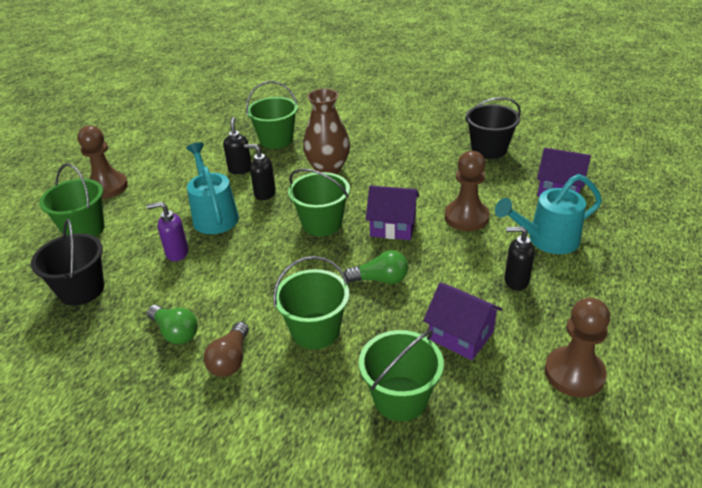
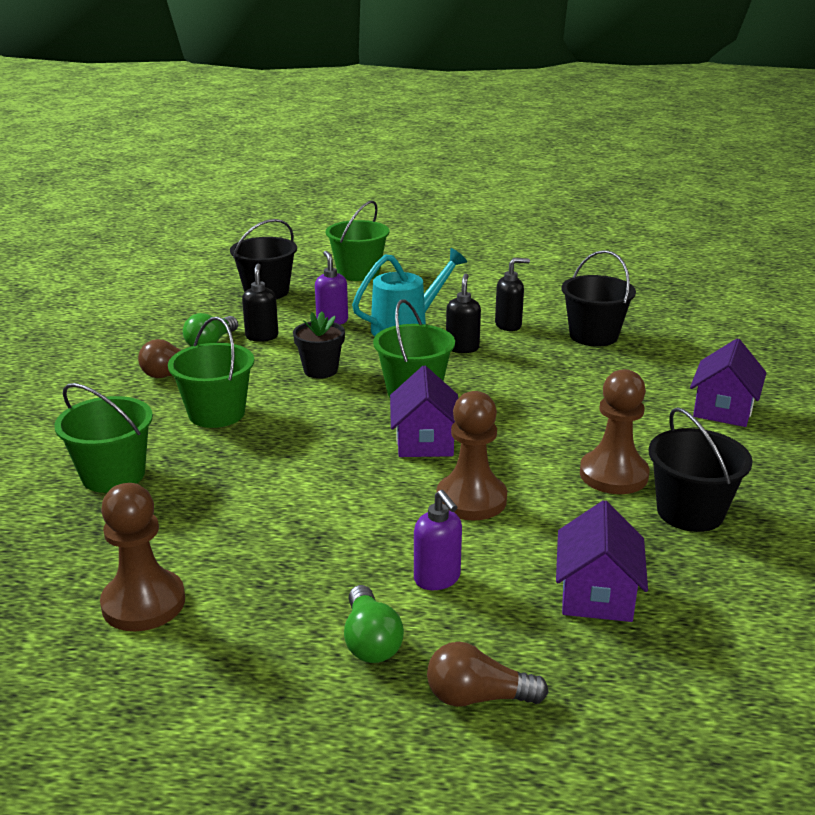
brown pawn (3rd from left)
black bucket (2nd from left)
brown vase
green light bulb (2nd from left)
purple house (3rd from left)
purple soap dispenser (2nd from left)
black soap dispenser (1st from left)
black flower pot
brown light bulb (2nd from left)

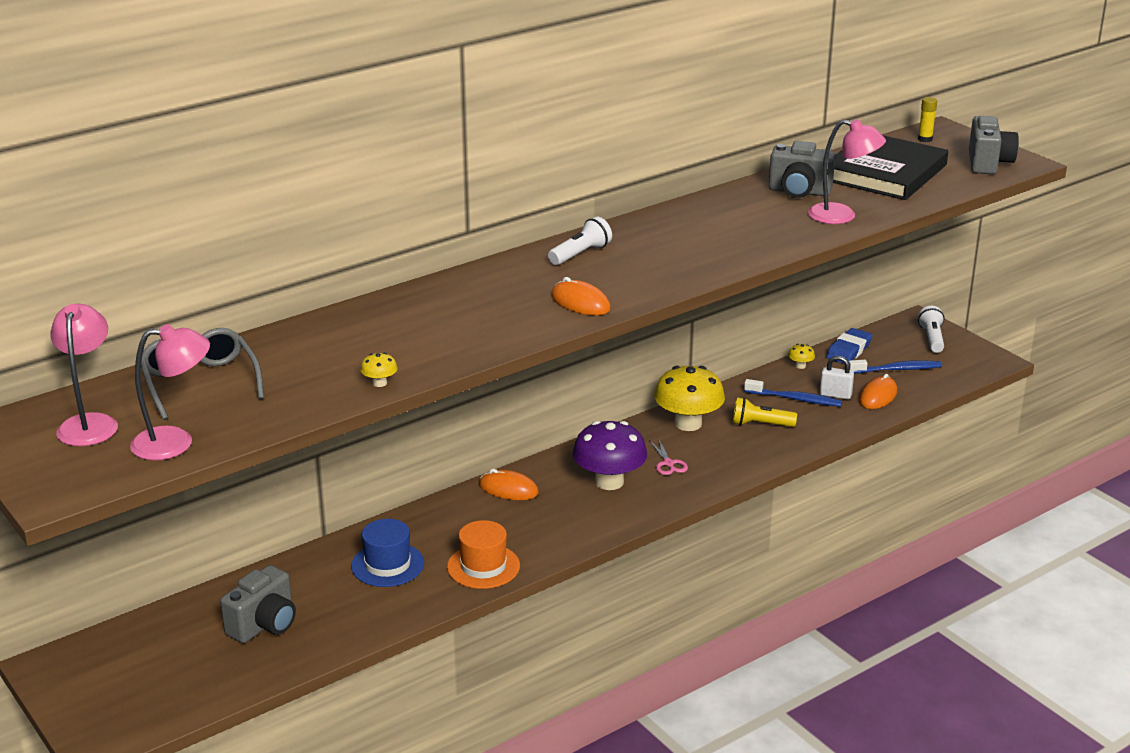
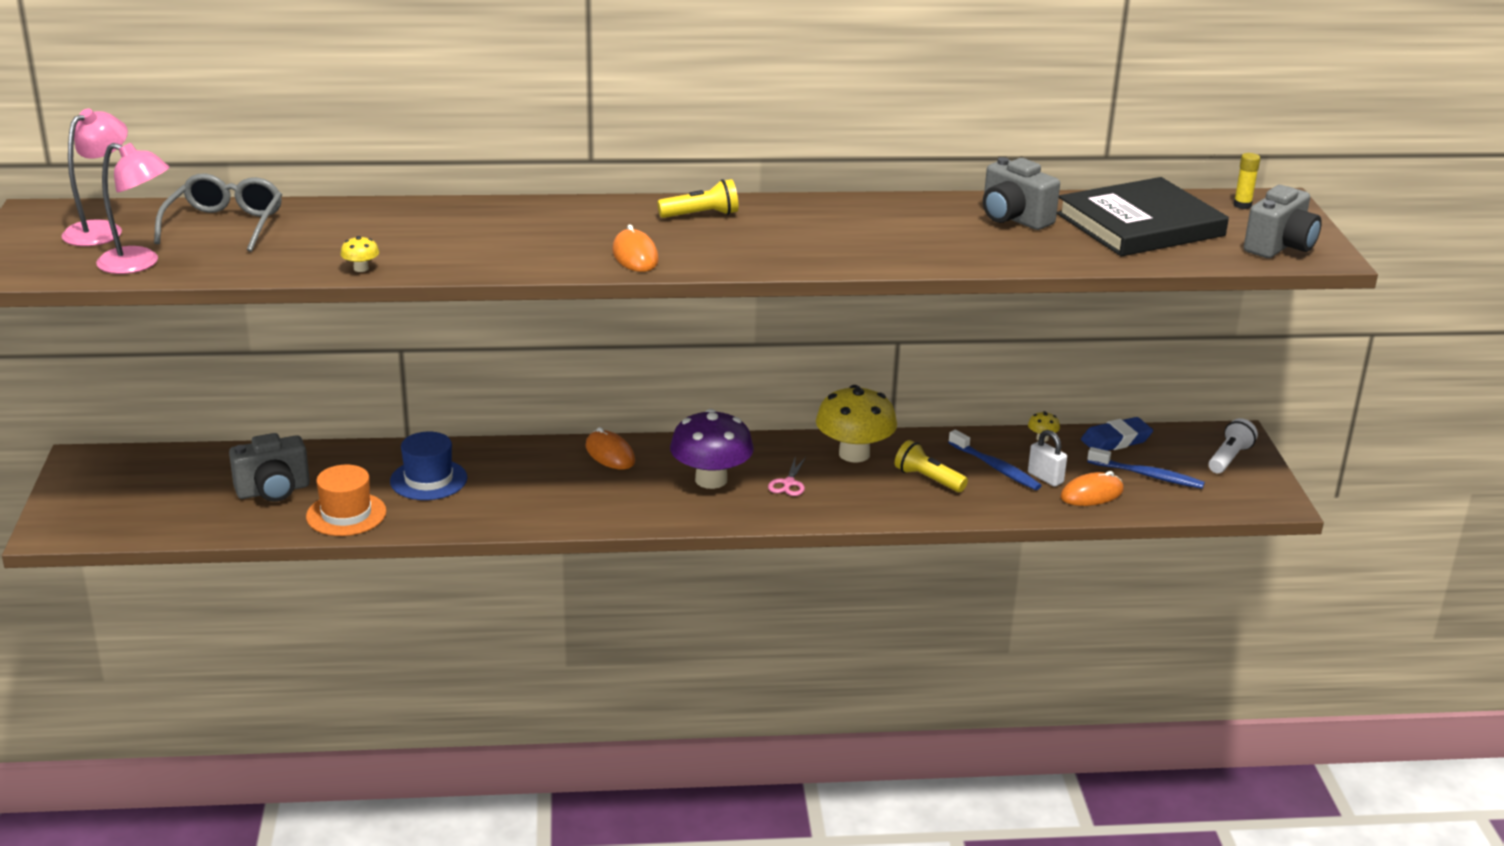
orange hat
yellow flashlight (1st from left)
pink lamp (3rd from left in the first image)

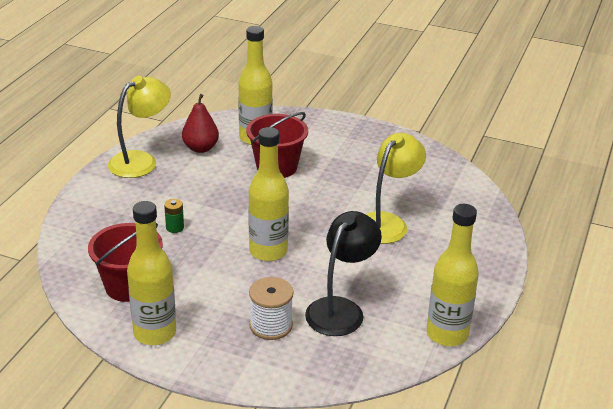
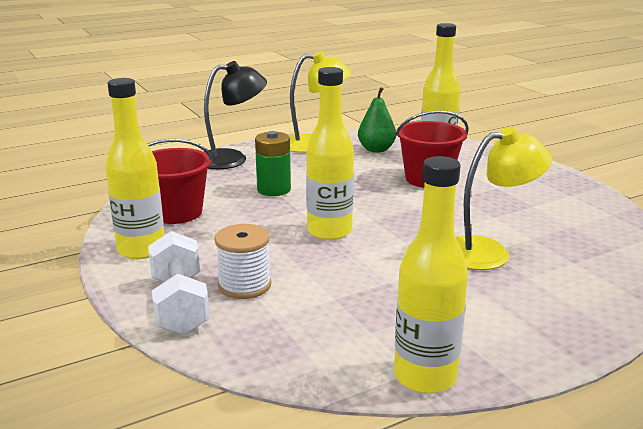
green battery
green pear
black lamp
white dumbbell

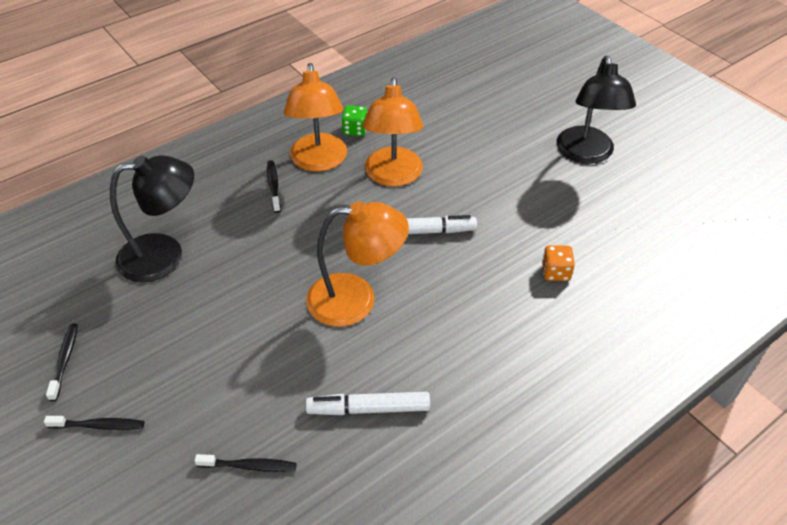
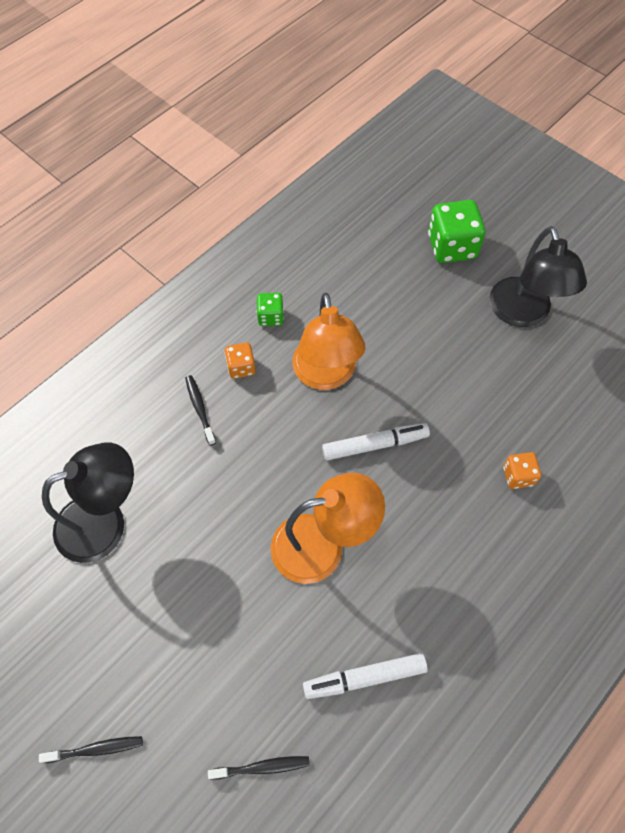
black toothbrush (1st from left in the first image)
orange dice (1st from left)
green dice (2nd from left)

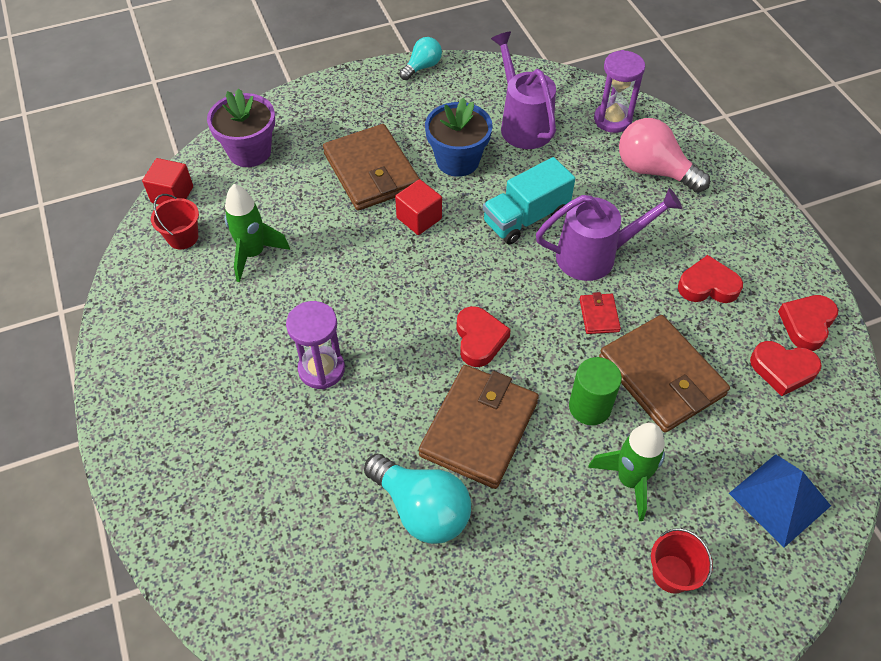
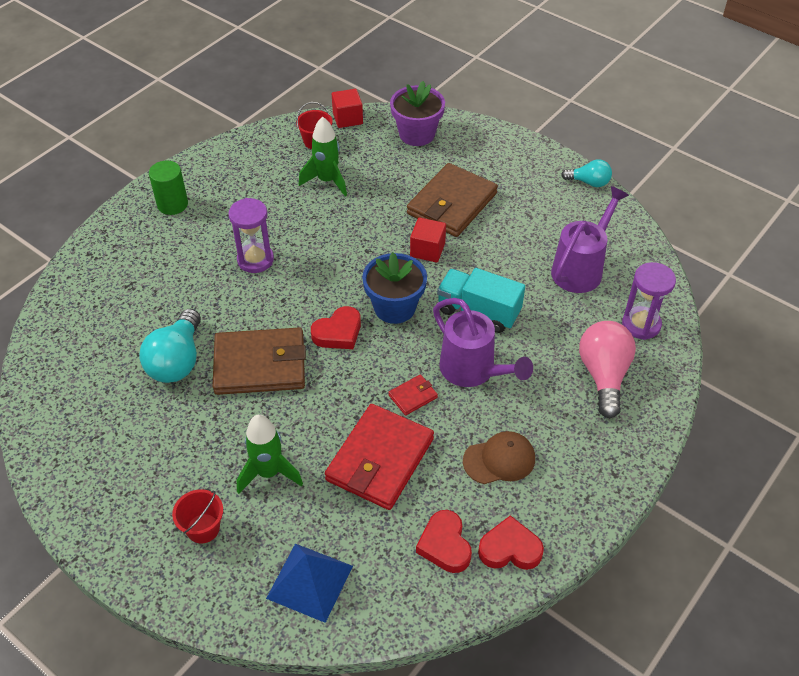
blue flower pot
green cylinder
red wallet (1st from left)
brown cap

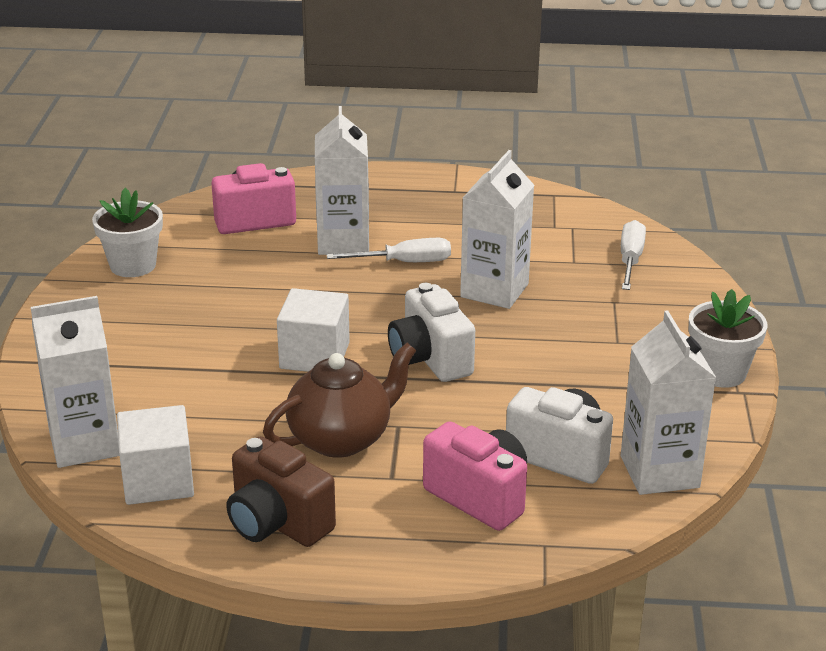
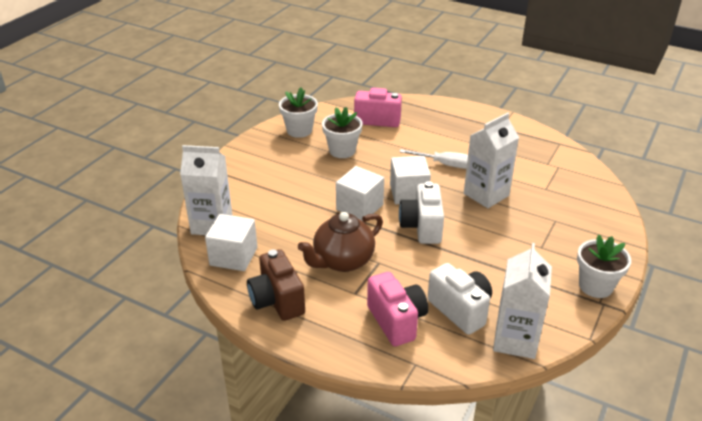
brown teapot
white carton (2nd from left in the first image)
white screwdriver (2nd from left in the first image)
white flower pot (2nd from left)
white cube (3rd from left)

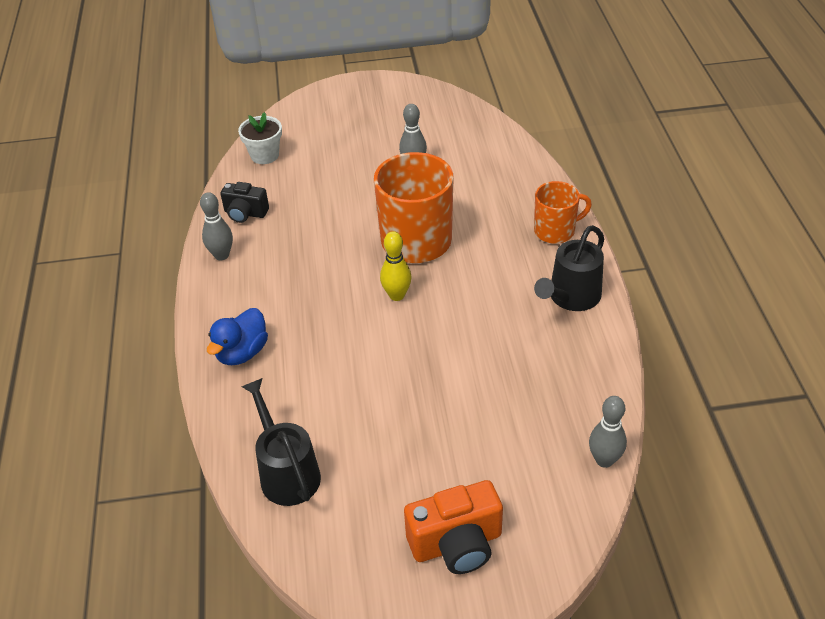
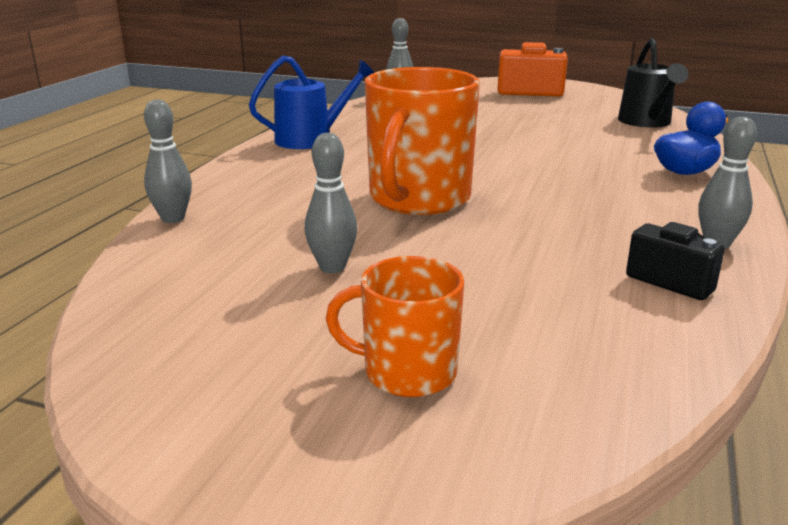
white flower pot
yellow bowling pin
orange mug (1st from left)
blue watering can
grey bowling pin (1st from left)

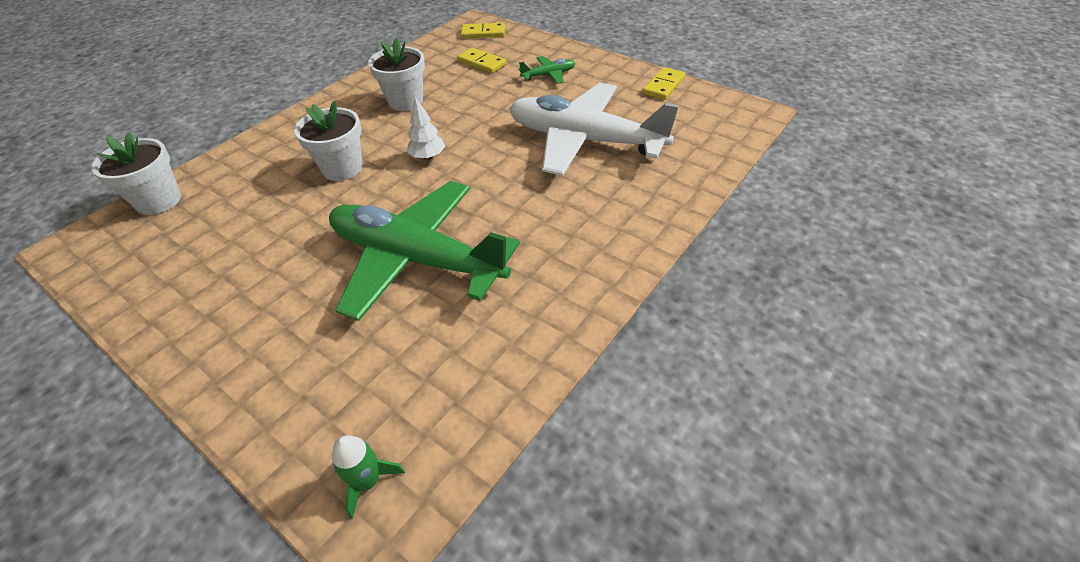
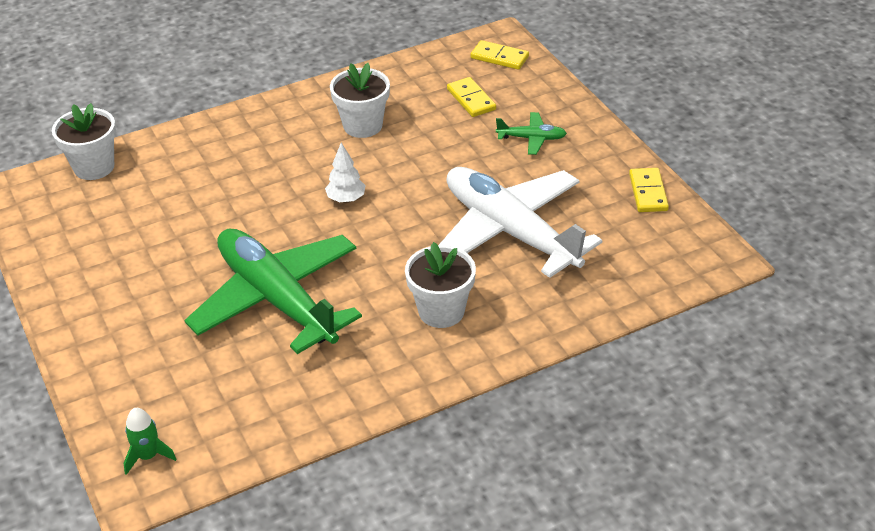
white flower pot (3rd from left)
yellow domino (3rd from left)

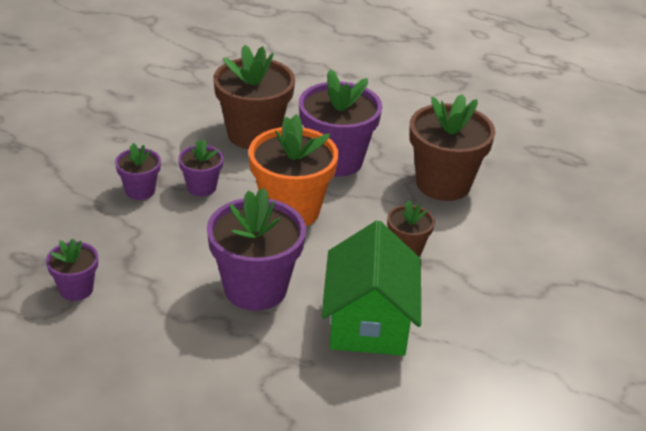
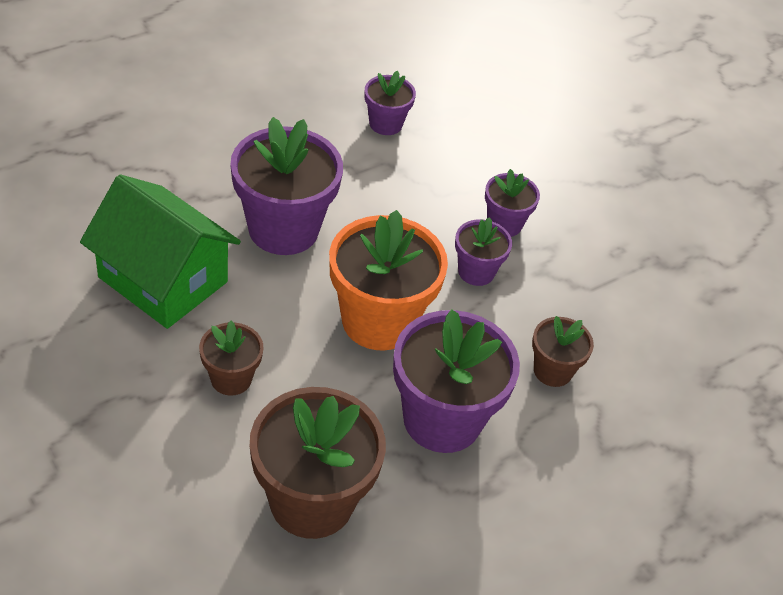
brown flower pot (3rd from left)

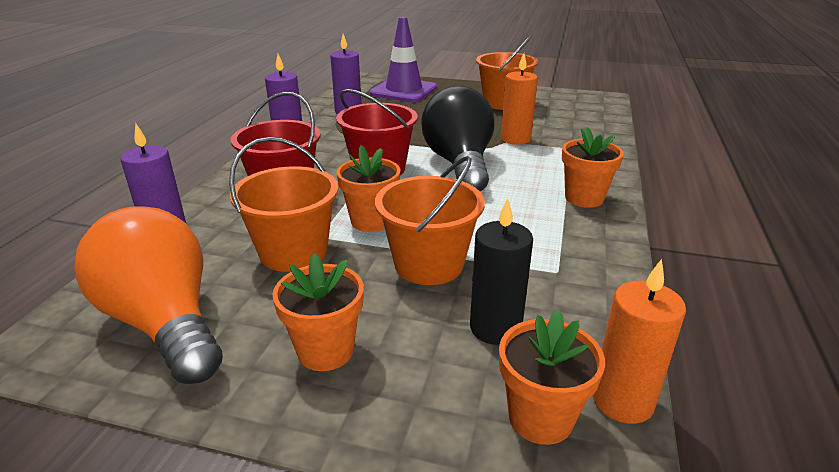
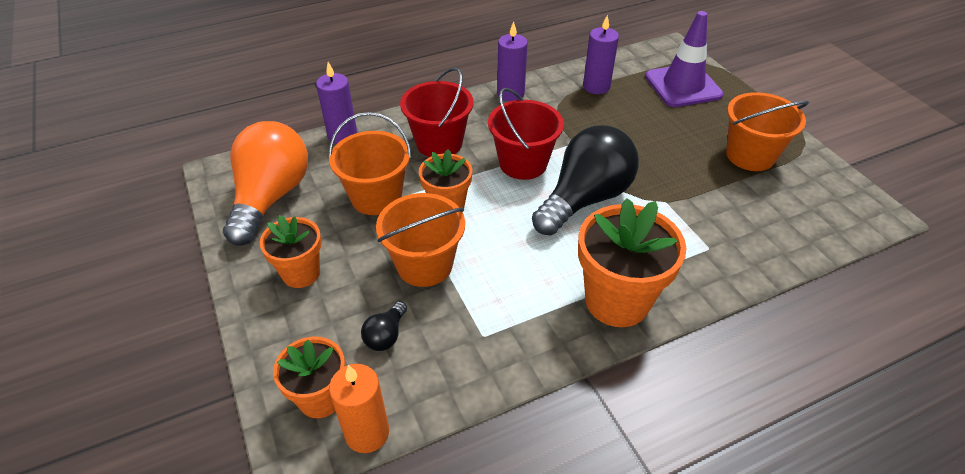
black light bulb (1st from left)
orange candle (1st from left in the first image)
orange flower pot (4th from left)

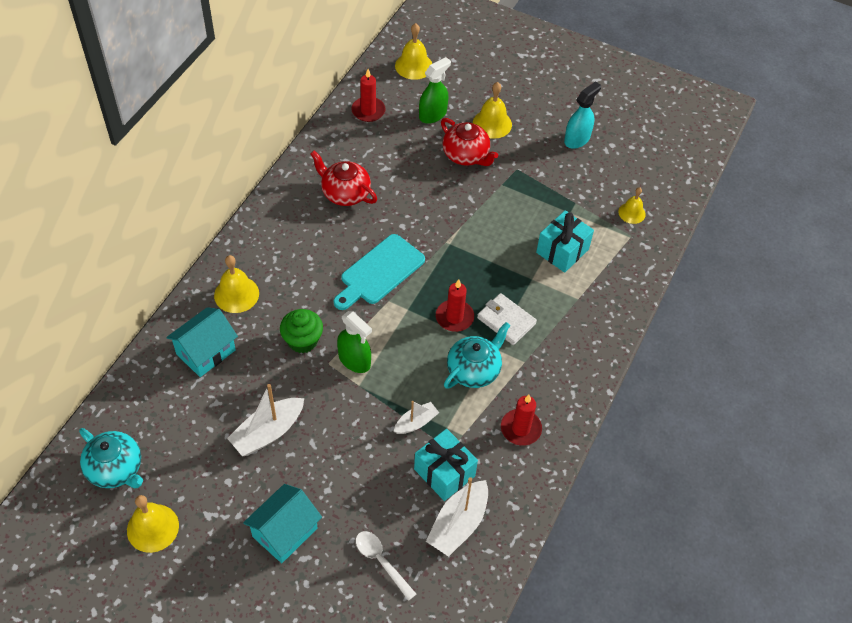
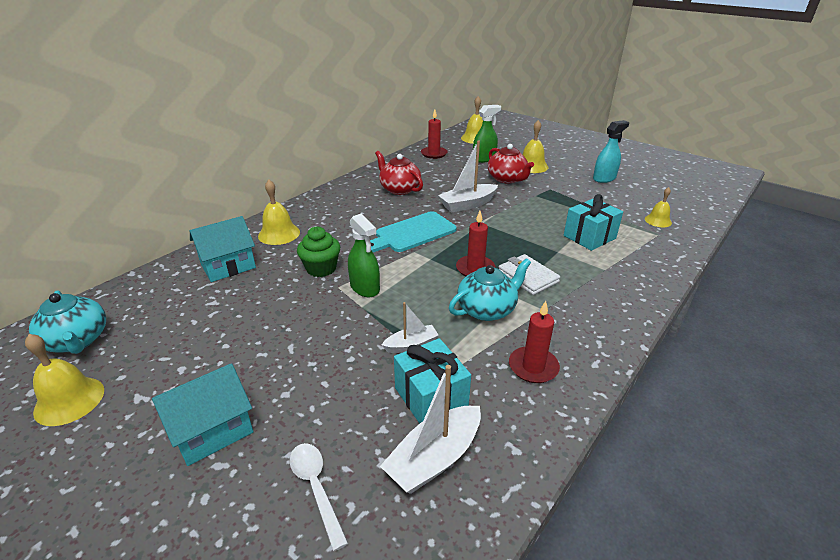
white boat (3rd from left)

